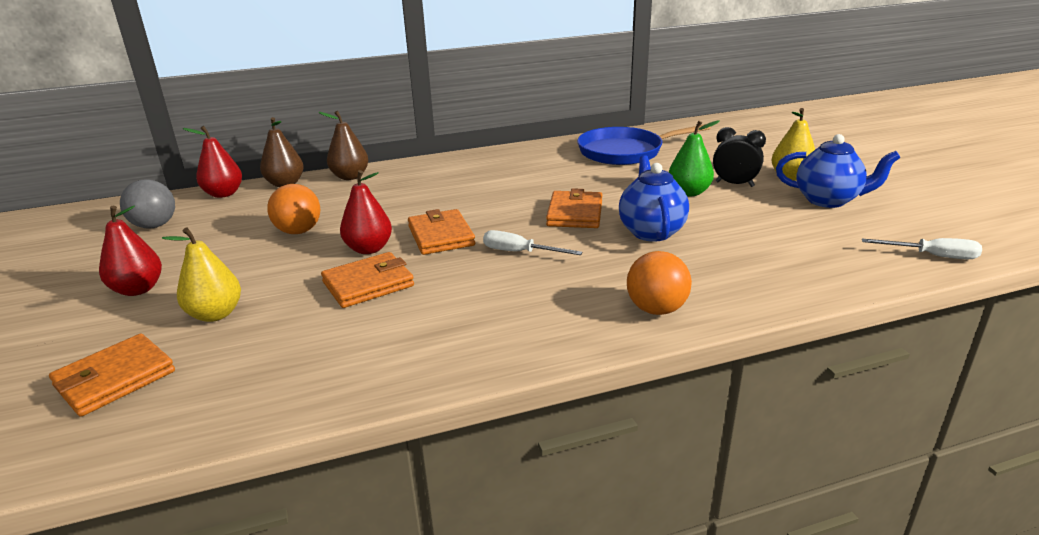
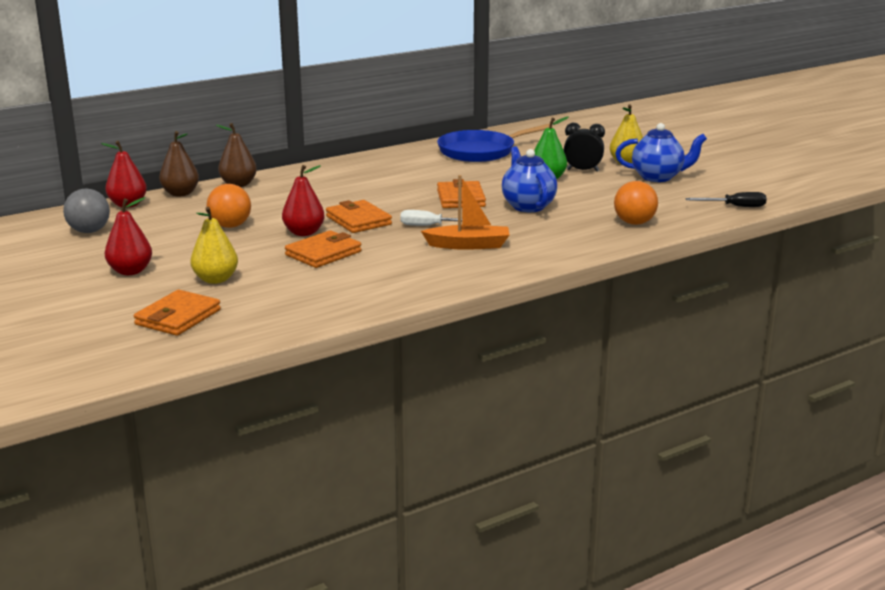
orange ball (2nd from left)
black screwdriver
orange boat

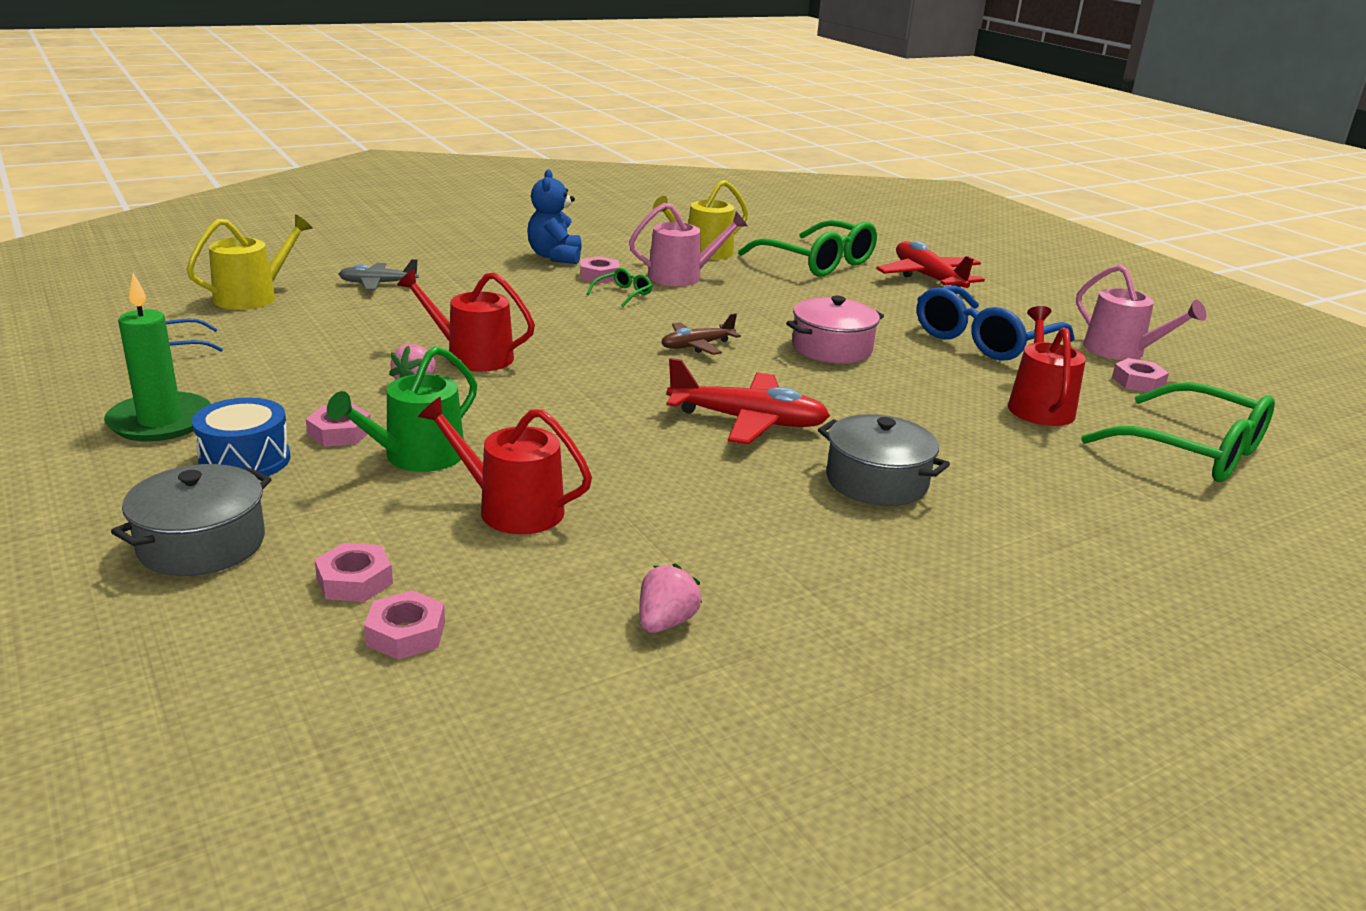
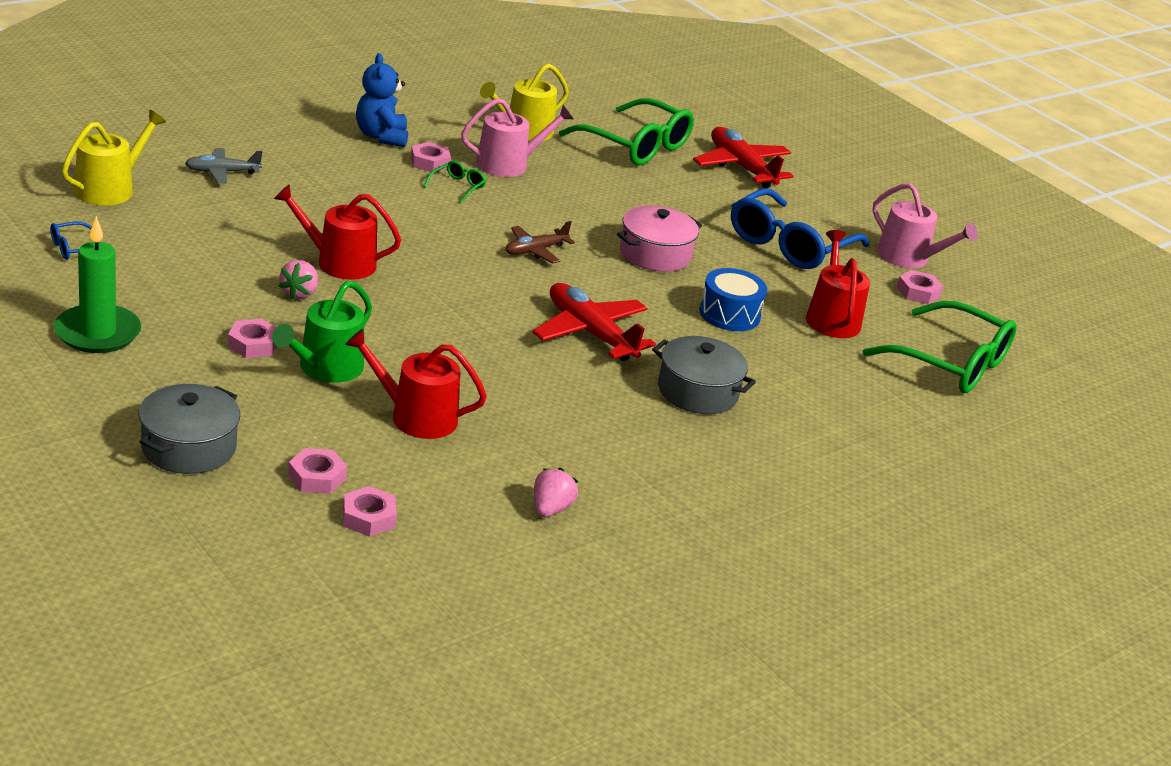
blue drum
red plane (1st from left)

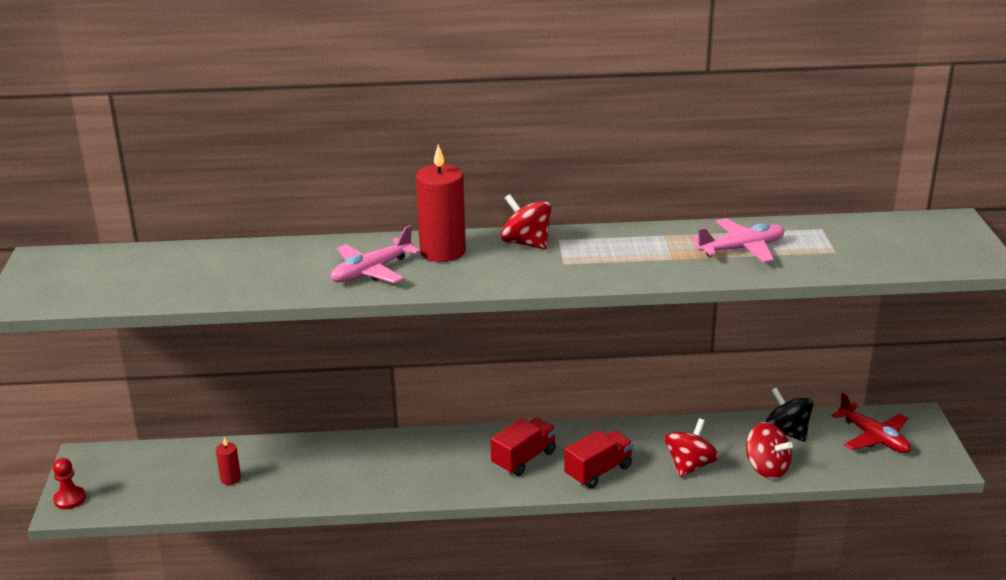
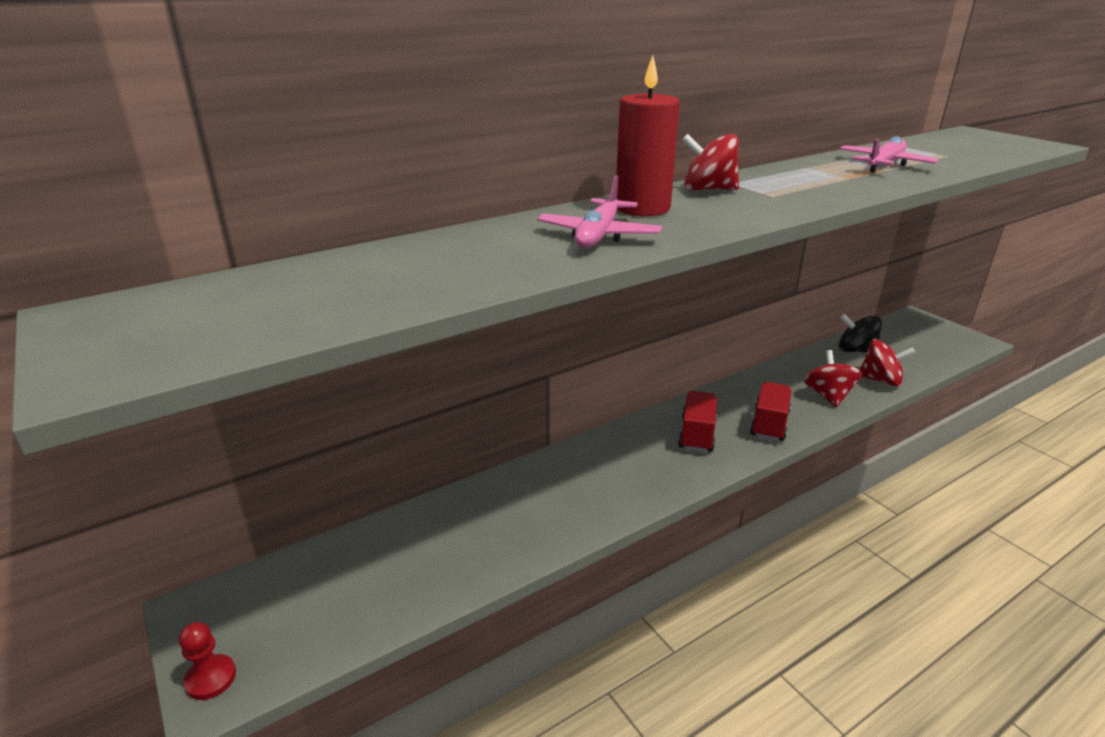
red candle (1st from left in the first image)
red plane

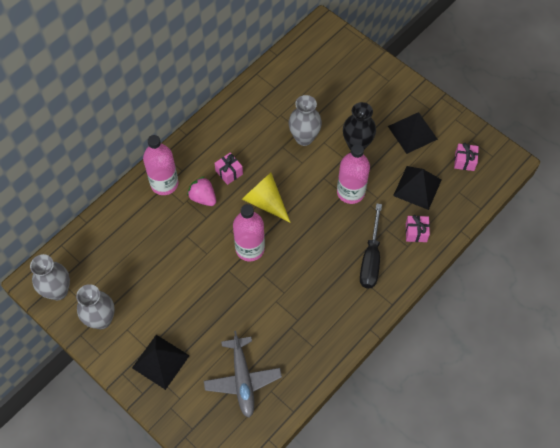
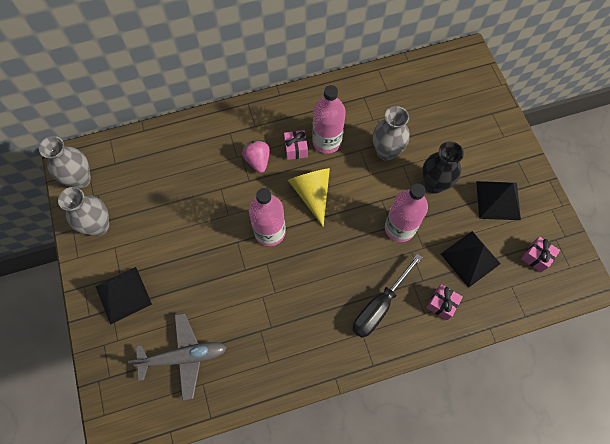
pink bottle (2nd from left)
grey plane

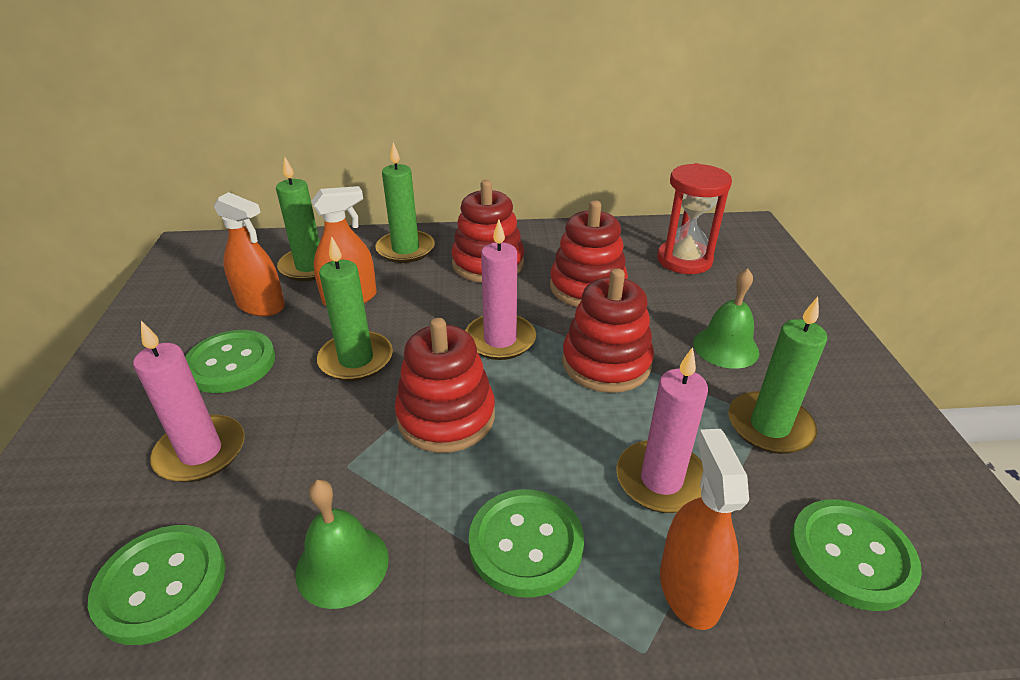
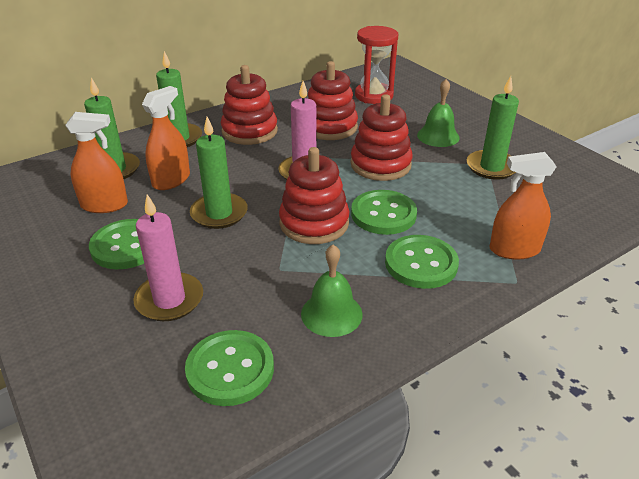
pink candle (3rd from left in the first image)
orange spray bottle (3rd from left)
green button (3rd from left)

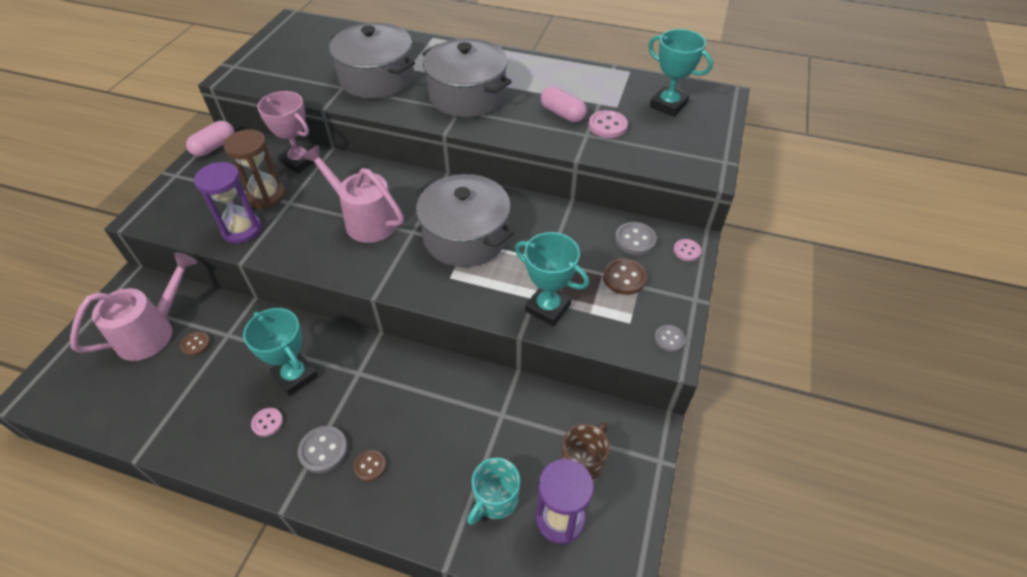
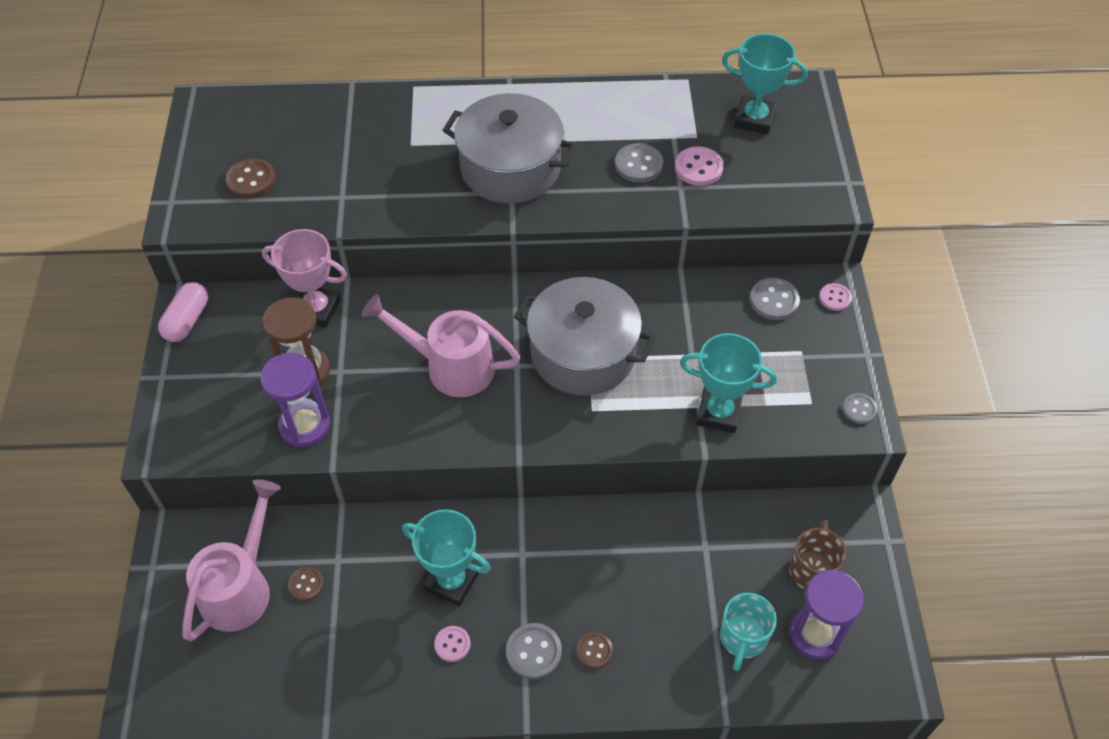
grey pot (1st from left in the first image)
grey button (2nd from left)
brown button (1st from left)

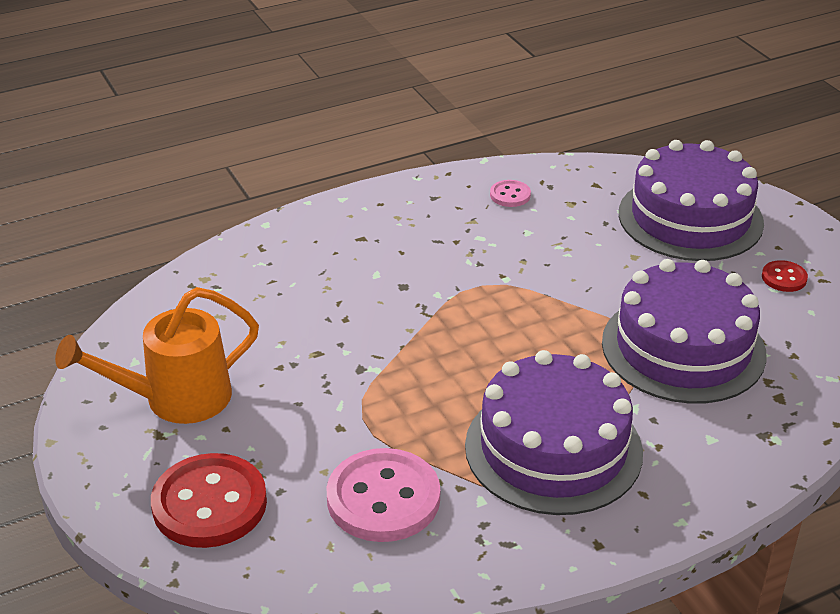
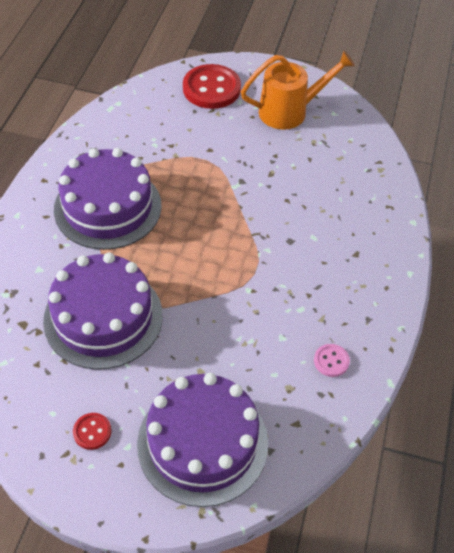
orange watering can
pink button (1st from left in the first image)

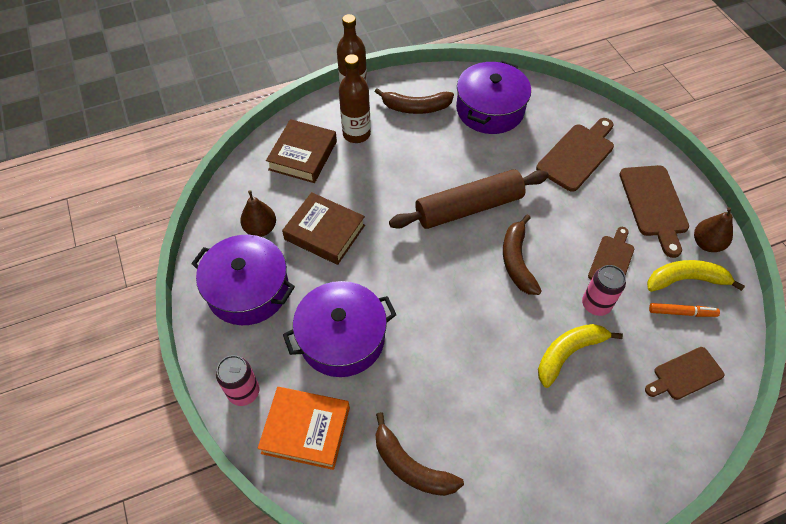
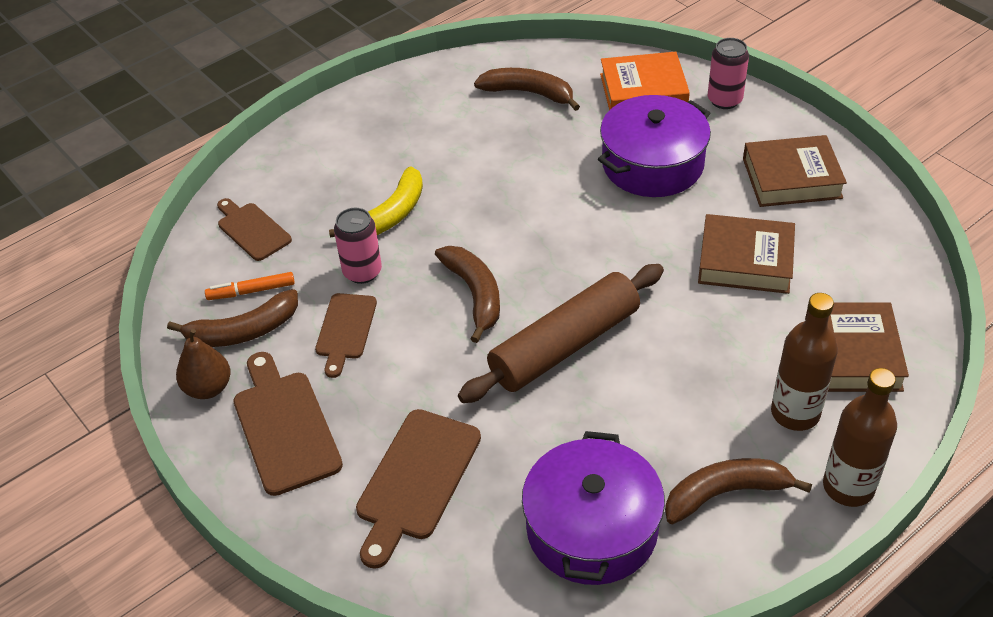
brown book (2nd from left)
brown pear (1st from left in the first image)
brown cutting board (1st from left)
brown banana (1st from left)

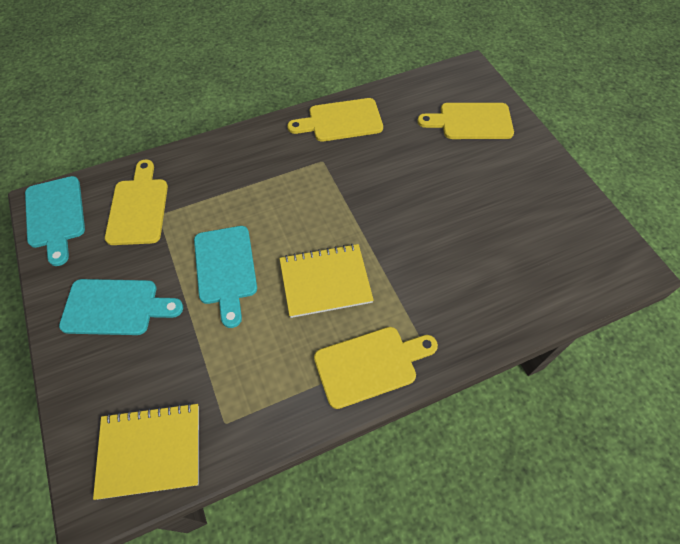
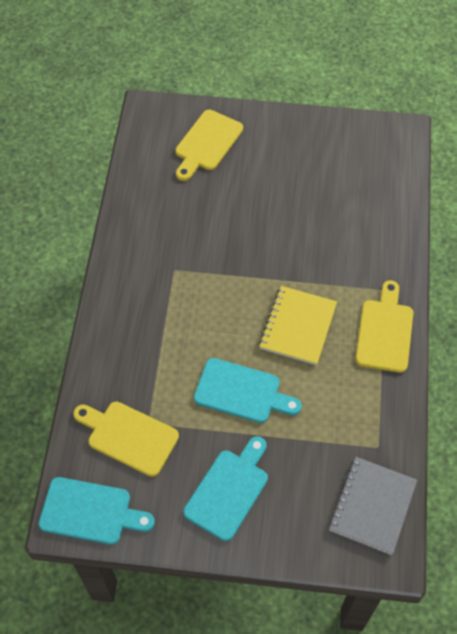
grey notebook
yellow cutting board (2nd from left in the first image)

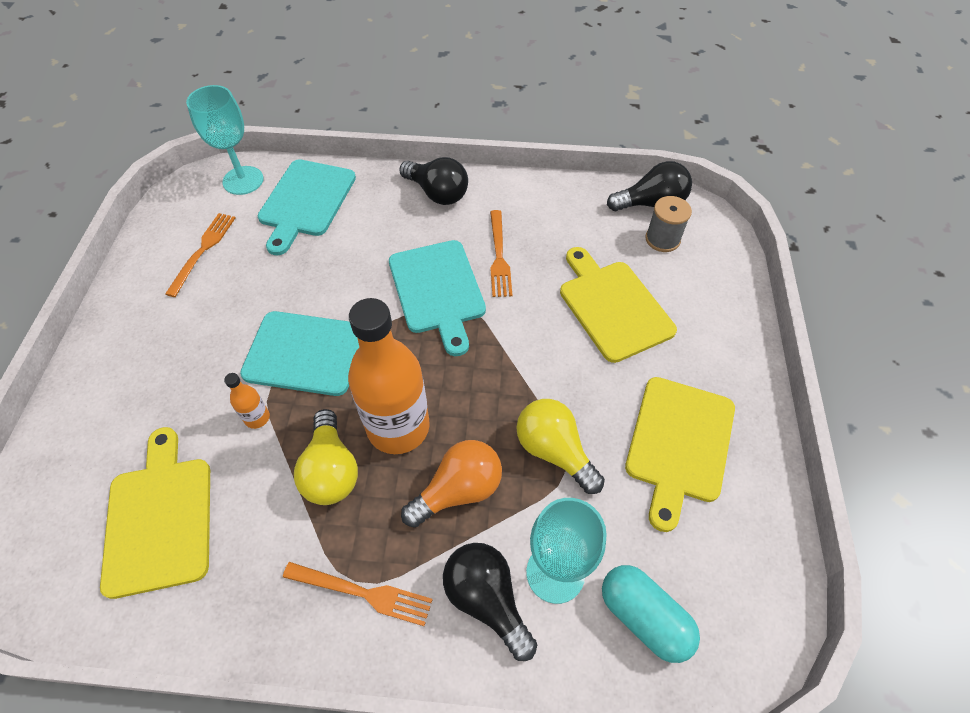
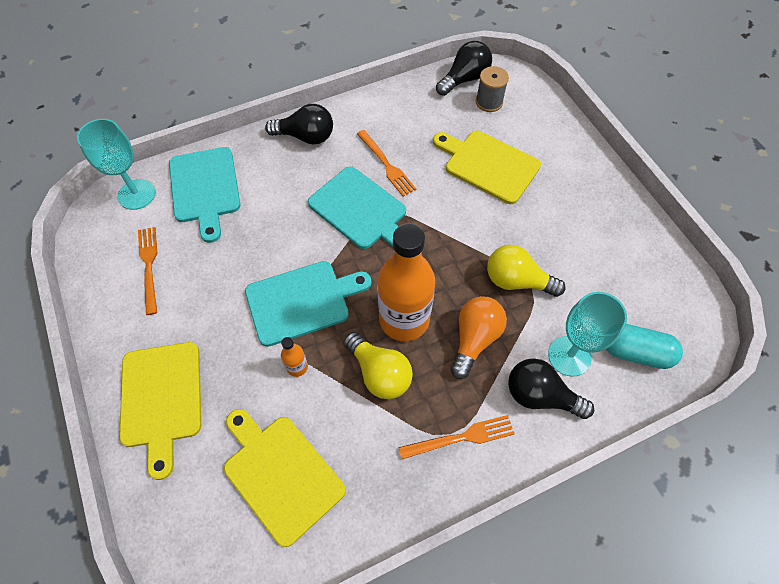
yellow cutting board (1st from left)

